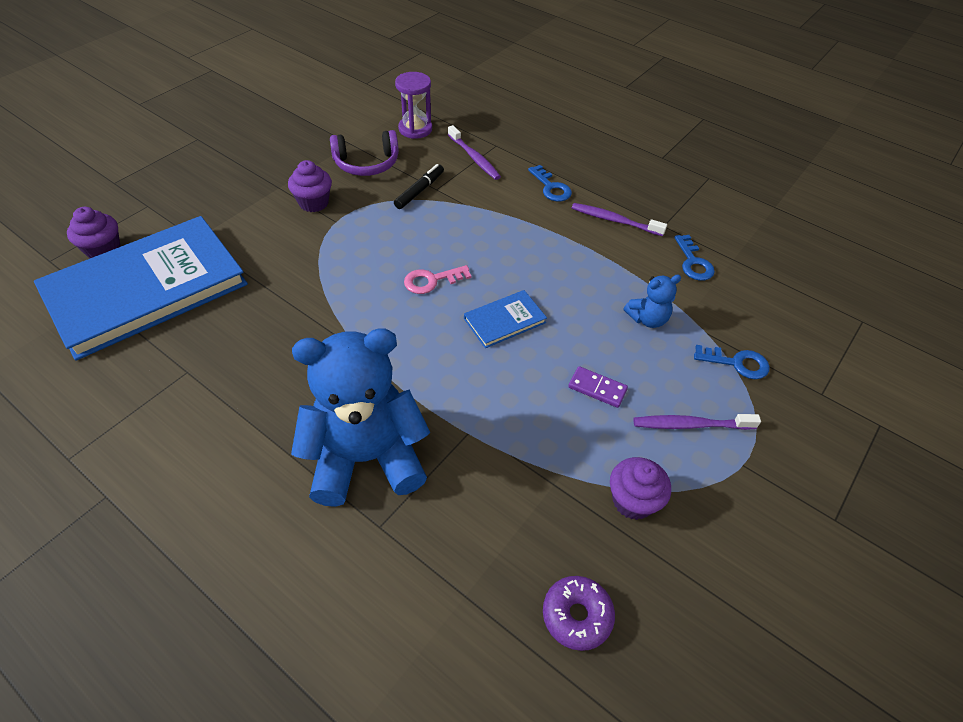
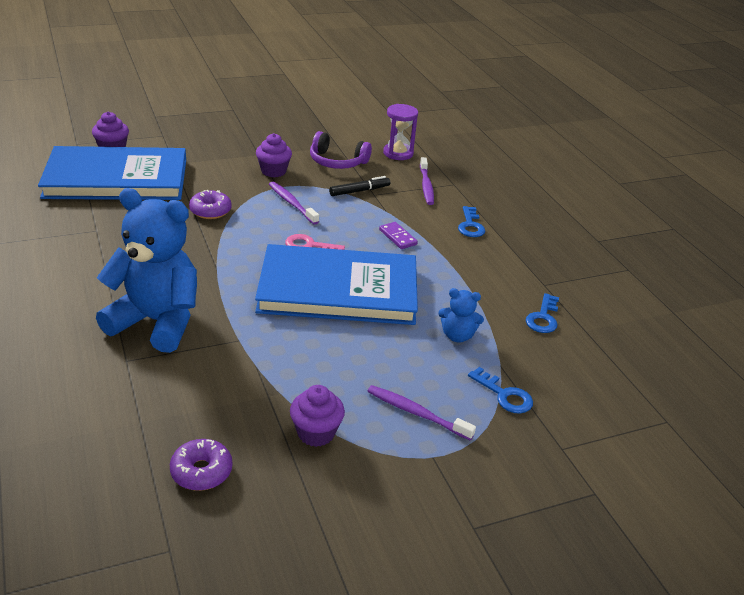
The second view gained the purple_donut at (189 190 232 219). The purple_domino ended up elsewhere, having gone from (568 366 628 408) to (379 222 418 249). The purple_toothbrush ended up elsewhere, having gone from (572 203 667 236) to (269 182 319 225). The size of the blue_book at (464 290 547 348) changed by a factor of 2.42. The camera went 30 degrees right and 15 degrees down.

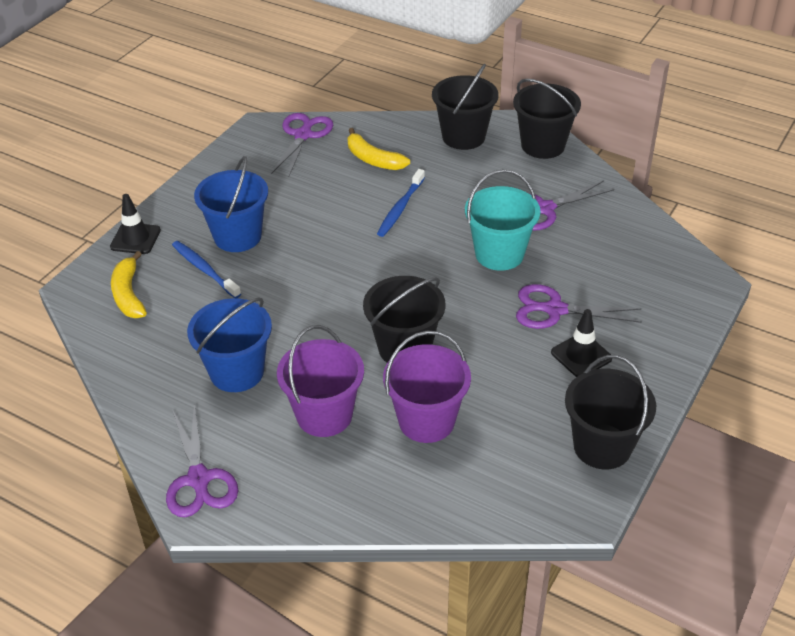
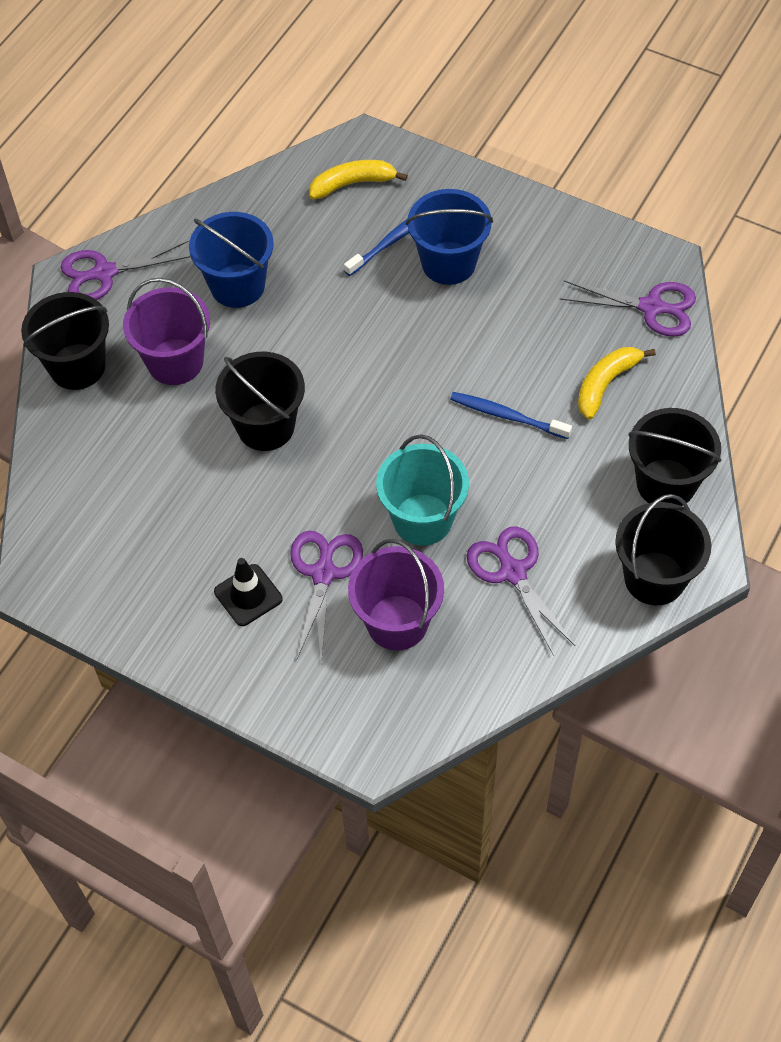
The second view lost the black_traffic_cone at (110 194 161 254). The purple_bucket ended up elsewhere, having gone from (383 331 471 443) to (348 539 444 650). The black_bucket ended up elsewhere, having gone from (565 355 656 469) to (21 292 109 390). The camera went 90 degrees right and 15 degrees up.

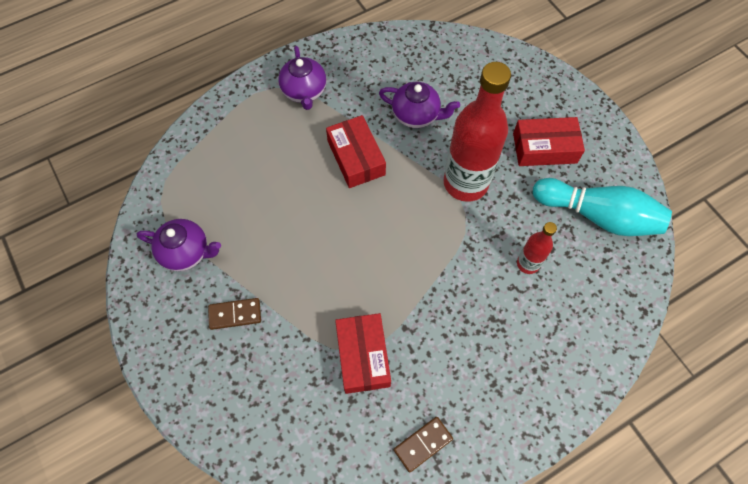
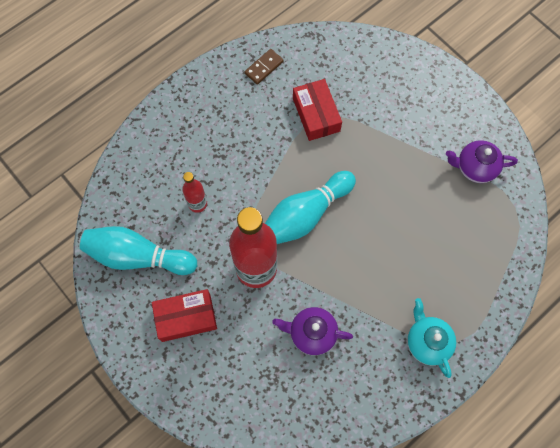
The second view lost the brown_domino at (208 298 261 330). The second view lost the red_box at (326 115 386 188). The second view gained the turquoise_bowling_pin at (265 171 356 244). What was the purple_teapot at (278 46 326 110) turned into the turquoise_teapot at (407 298 456 378). The camera went 170 degrees right and 5 degrees up.

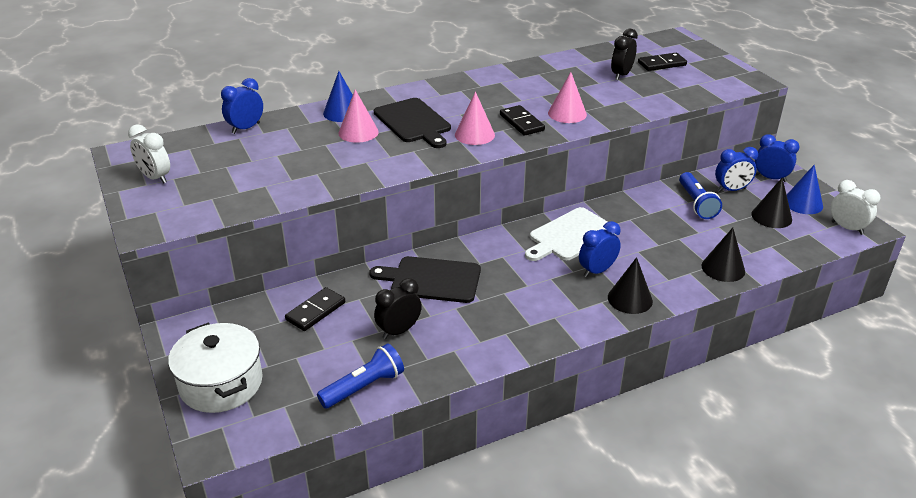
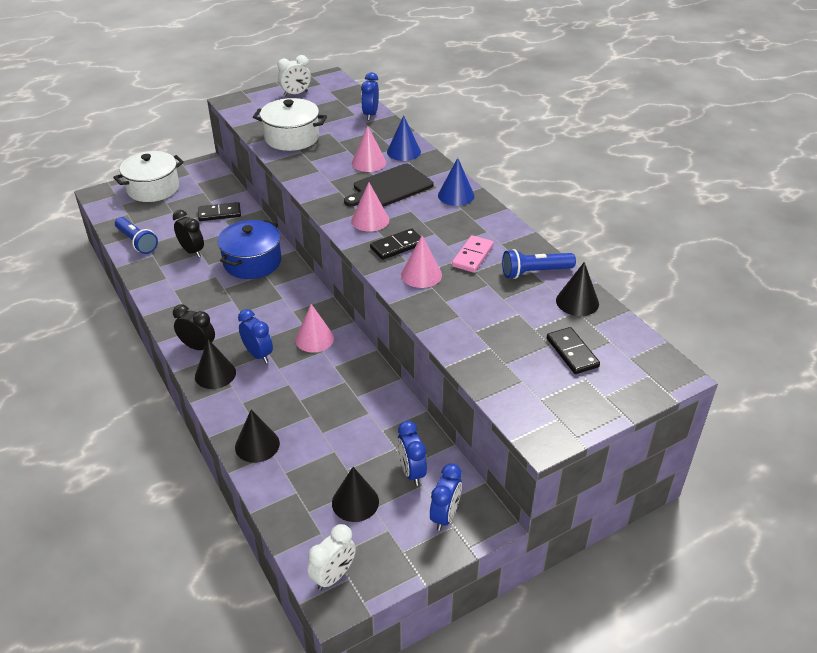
The second view gained the white_pot at (253 98 327 151). The second view gained the pink_domino at (452 235 494 273). The second view gained the black_cone at (556 262 599 316). The black_clock ended up elsewhere, having gone from (611 29 638 80) to (173 304 215 350). The blue_flashlight ended up elsewhere, having gone from (679 172 722 219) to (502 249 576 279). The blue_cone ended up elsewhere, having gone from (787 165 823 214) to (438 158 474 206). Where the black_cutting_board stood at (369 256 481 303), the blue_pot came to stand at (217 220 281 279). Where the white_cutting_board stood at (525 207 616 261), the pink_cone came to stand at (295 304 334 352). The white_clock at (128 124 170 184) ended up facing another way, 150 degrees counterclockwise from before. The blue_clock at (221 78 263 134) ended up facing another way, 120 degrees counterclockwise from before. The black_domino at (285 287 345 331) ended up facing another way, 45 degrees counterclockwise from before. The camera went 85 degrees right and 5 degrees up.

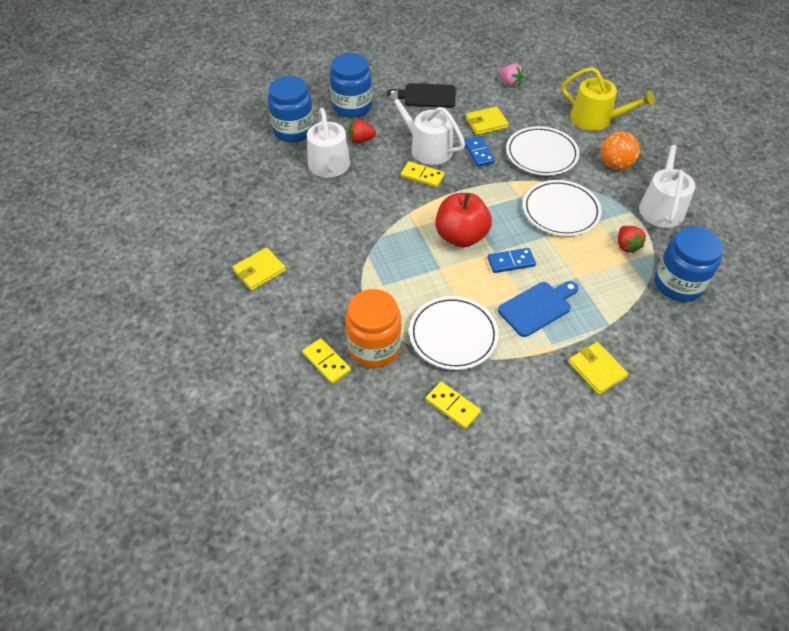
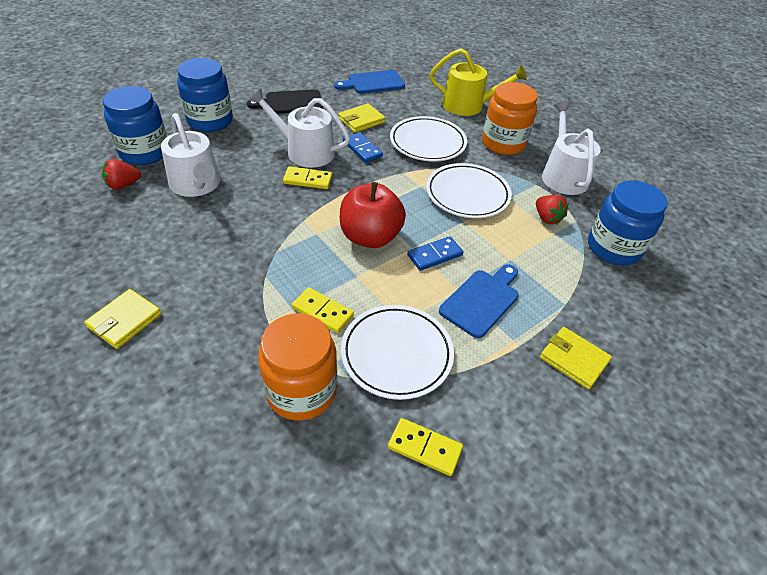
The yellow_domino ended up elsewhere, having gone from (303 338 351 384) to (292 287 354 333). The red_strawberry ended up elsewhere, having gone from (348 119 376 143) to (102 159 141 190). Where the pink_strawberry stood at (499 63 524 87), the blue_cutting_board came to stand at (334 70 405 94). Where the orange_ball stood at (601 132 640 170), the orange_jar came to stand at (482 82 538 155). The camera went 20 degrees left and 5 degrees down.

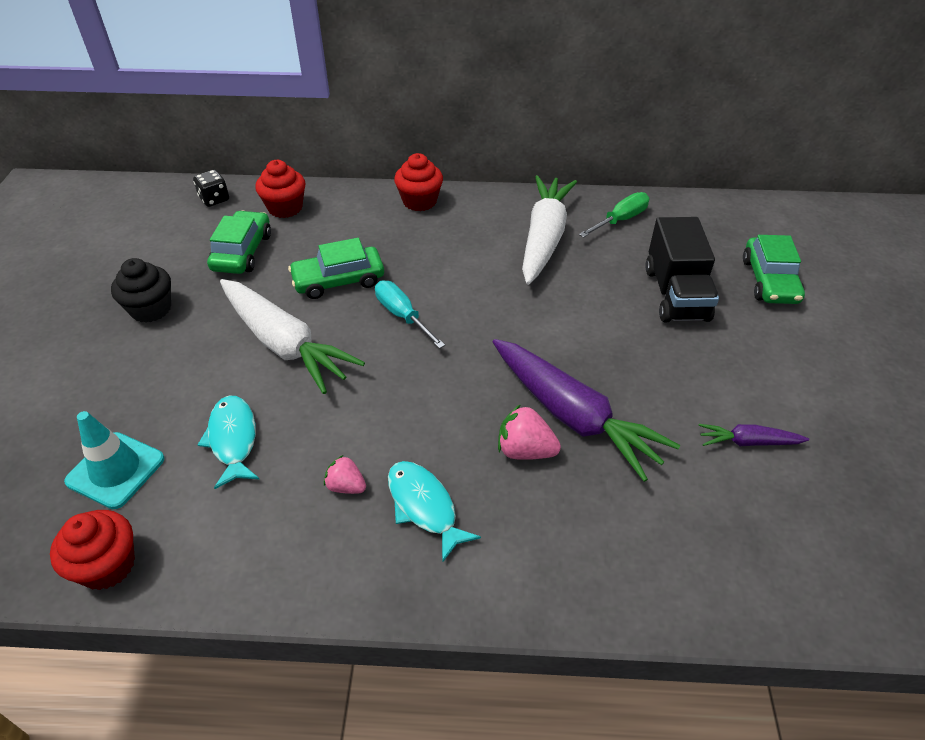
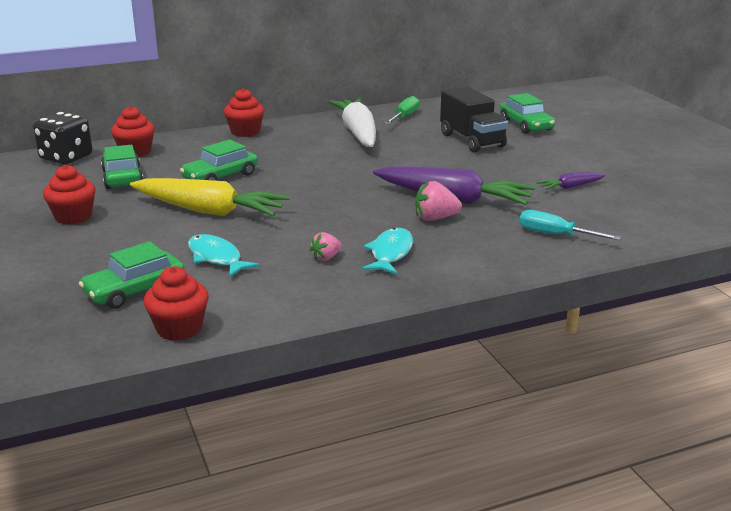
The turquoise_screwdriver ended up elsewhere, having gone from (375 280 445 349) to (519 210 621 240). Where the turquoise_traffic_cone stood at (64 411 164 509), the green_car came to stand at (79 241 185 309). What was the black_cupcake at (111 258 171 323) turned into the red_cupcake at (43 165 96 225). What was the white_carrot at (220 279 365 394) turned into the yellow_carrot at (130 178 290 216). The pink_strawberry at (324 455 366 494) ended up facing another way, 45 degrees counterclockwise from before. The turquoise_fish at (388 461 481 563) ended up facing another way, 75 degrees clockwise from before. The size of the black_dice at (193 170 229 207) changed by a factor of 1.77. The camera went 25 degrees left and 20 degrees down.

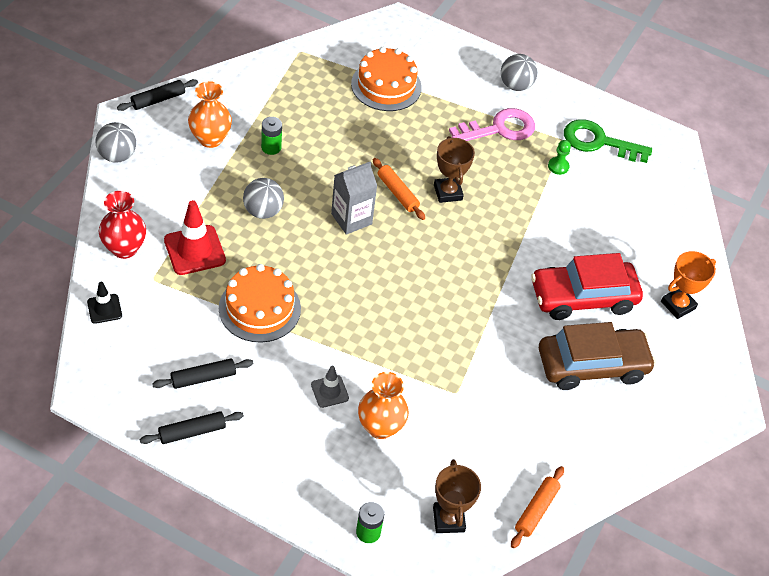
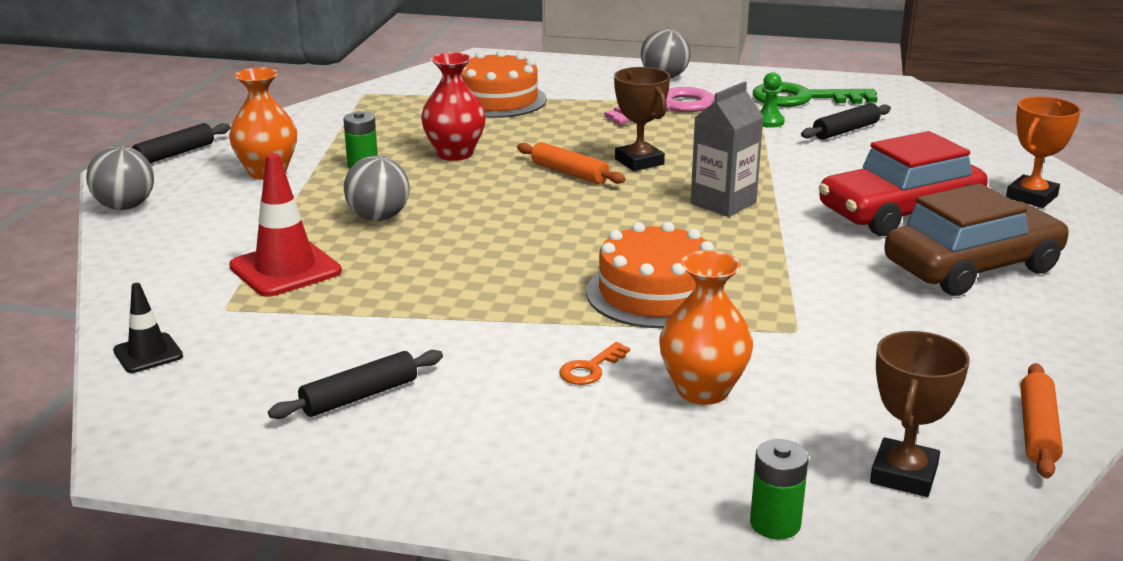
The red_vase ended up elsewhere, having gone from (99 191 146 259) to (421 52 486 161). The black_rolling_pin ended up elsewhere, having gone from (140 411 244 444) to (801 103 891 140). The orange_cake ended up elsewhere, having gone from (219 264 301 343) to (586 222 725 328). The grey_carton ended up elsewhere, having gone from (331 161 377 235) to (690 81 764 217). Where the grey_traffic_cone stood at (311 366 349 408), the orange_key came to stand at (559 342 630 385). The brown_trophy at (433 459 481 533) ended up facing another way, 45 degrees clockwise from before. The camera went 10 degrees left and 25 degrees down.

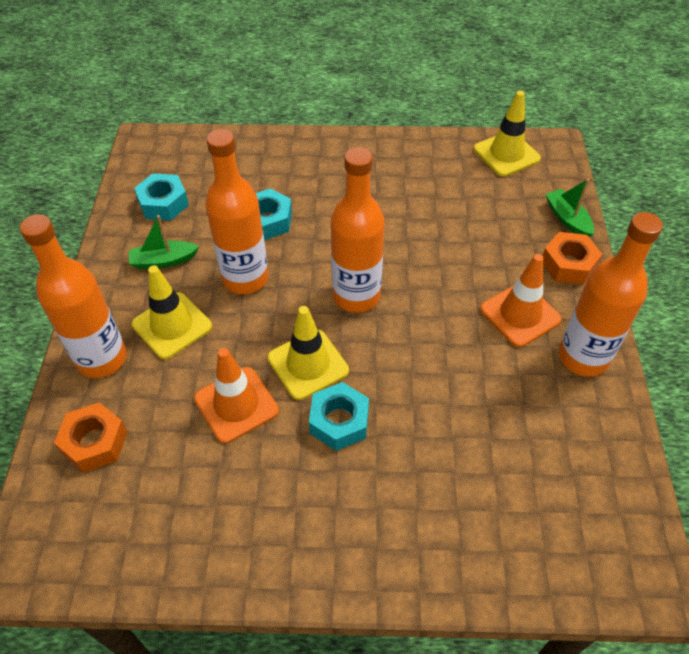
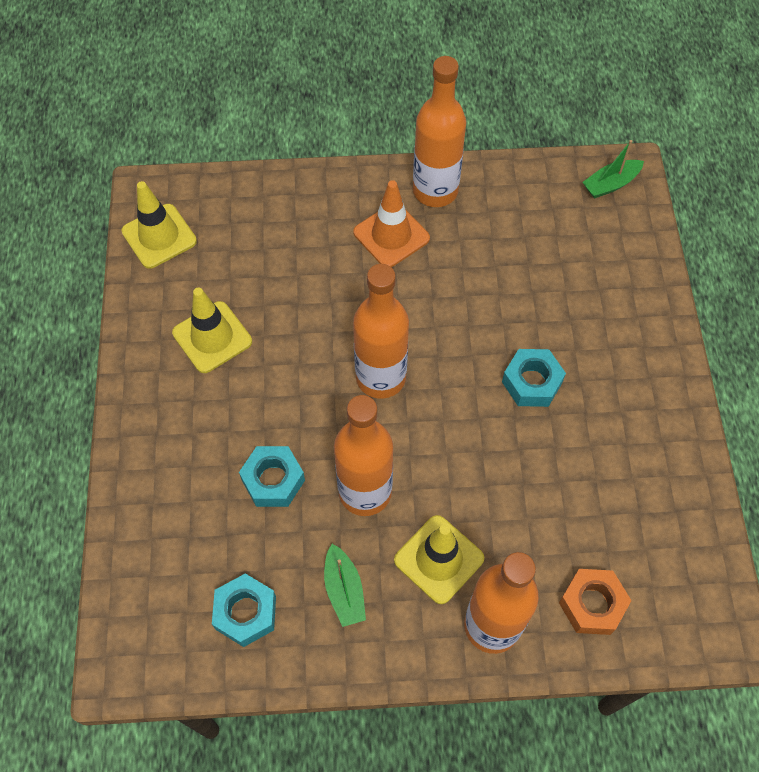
The second view lost the orange_traffic_cone at (194 348 279 443). The second view lost the orange_nut at (543 232 602 285). The yellow_traffic_cone ended up elsewhere, having gone from (268 306 349 400) to (172 288 252 373). The green_boat ended up elsewhere, having gone from (546 179 594 237) to (582 140 644 199). The camera went 95 degrees left and 10 degrees up.

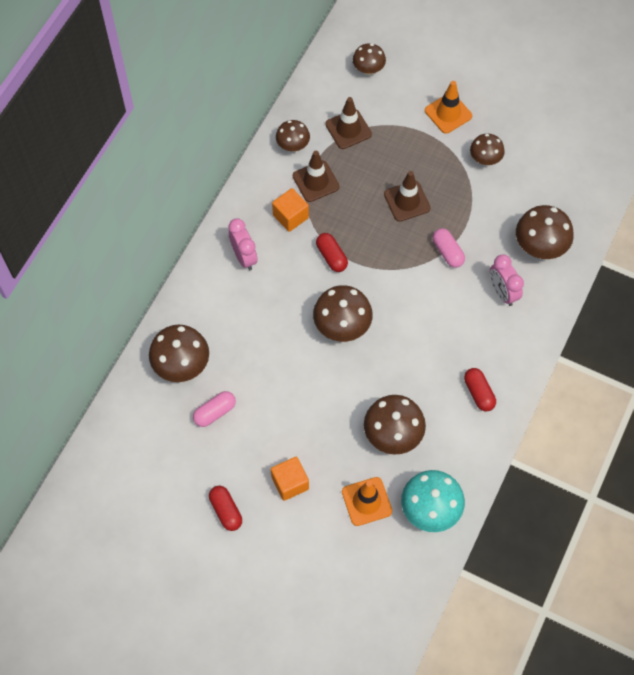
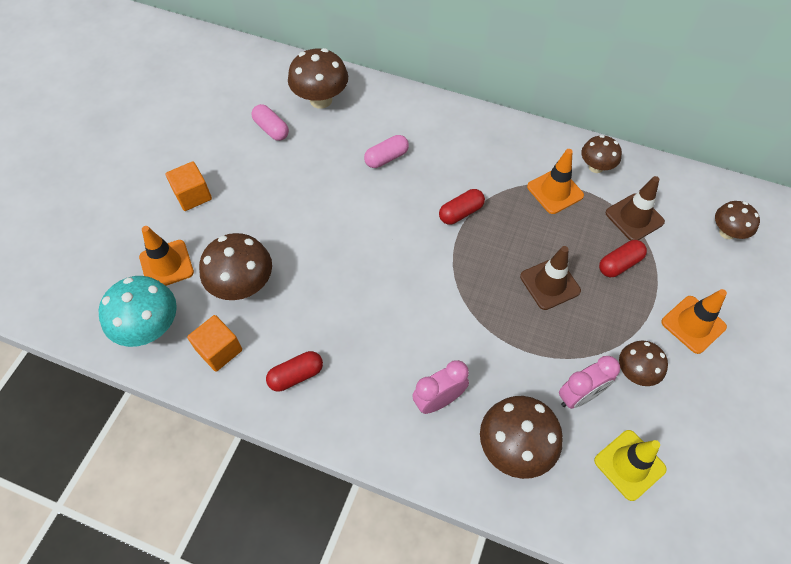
The second view lost the brown_mushroom at (313 285 373 342). The second view gained the yellow_traffic_cone at (594 430 667 501). The red_capsule ended up elsewhere, having gone from (209 486 242 531) to (599 240 647 277). The pink_clock ended up elsewhere, having gone from (229 219 258 270) to (559 356 620 409). The orange_cube ended up elsewhere, having gone from (272 188 309 232) to (187 315 242 372). The pink_capsule ended up elsewhere, having gone from (433 228 465 268) to (364 135 409 168). What was the brown_traffic_cone at (293 151 340 202) turned into the orange_traffic_cone at (527 149 584 214). The camera went 85 degrees right and 5 degrees down.

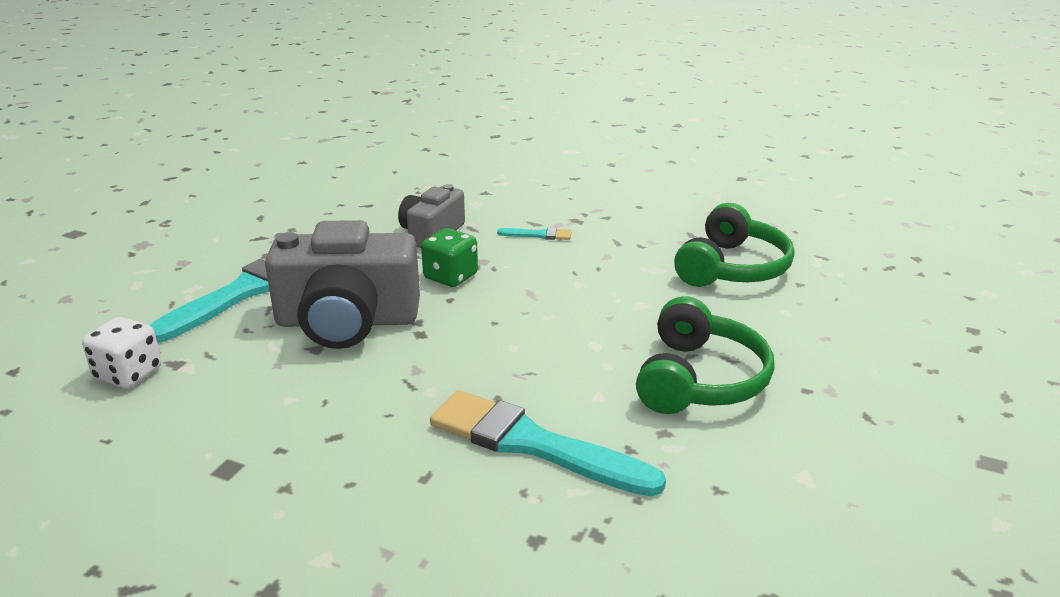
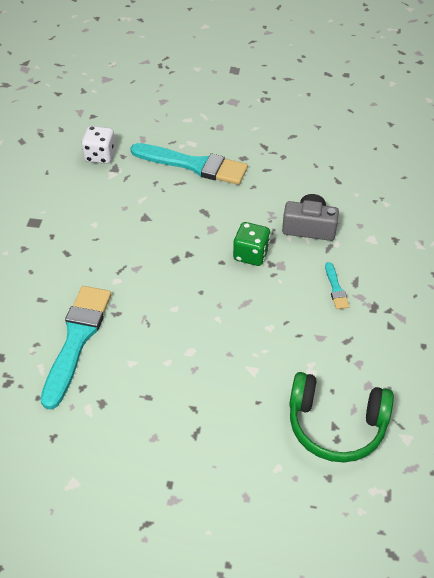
The second view lost the grey_camera at (265 220 420 349). The second view lost the green_headphones at (636 296 774 414). The camera went 75 degrees right and 20 degrees up.

